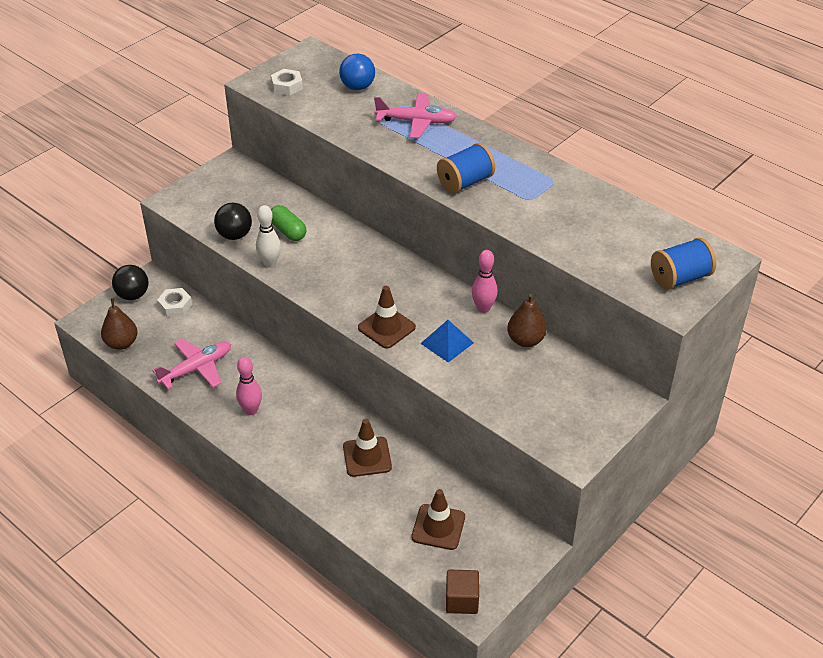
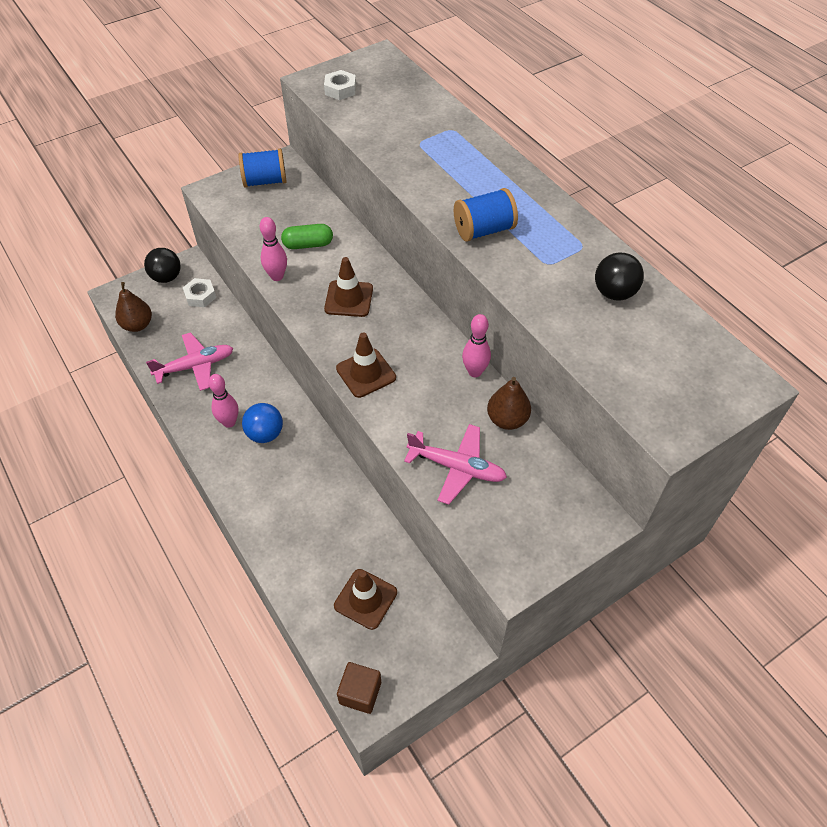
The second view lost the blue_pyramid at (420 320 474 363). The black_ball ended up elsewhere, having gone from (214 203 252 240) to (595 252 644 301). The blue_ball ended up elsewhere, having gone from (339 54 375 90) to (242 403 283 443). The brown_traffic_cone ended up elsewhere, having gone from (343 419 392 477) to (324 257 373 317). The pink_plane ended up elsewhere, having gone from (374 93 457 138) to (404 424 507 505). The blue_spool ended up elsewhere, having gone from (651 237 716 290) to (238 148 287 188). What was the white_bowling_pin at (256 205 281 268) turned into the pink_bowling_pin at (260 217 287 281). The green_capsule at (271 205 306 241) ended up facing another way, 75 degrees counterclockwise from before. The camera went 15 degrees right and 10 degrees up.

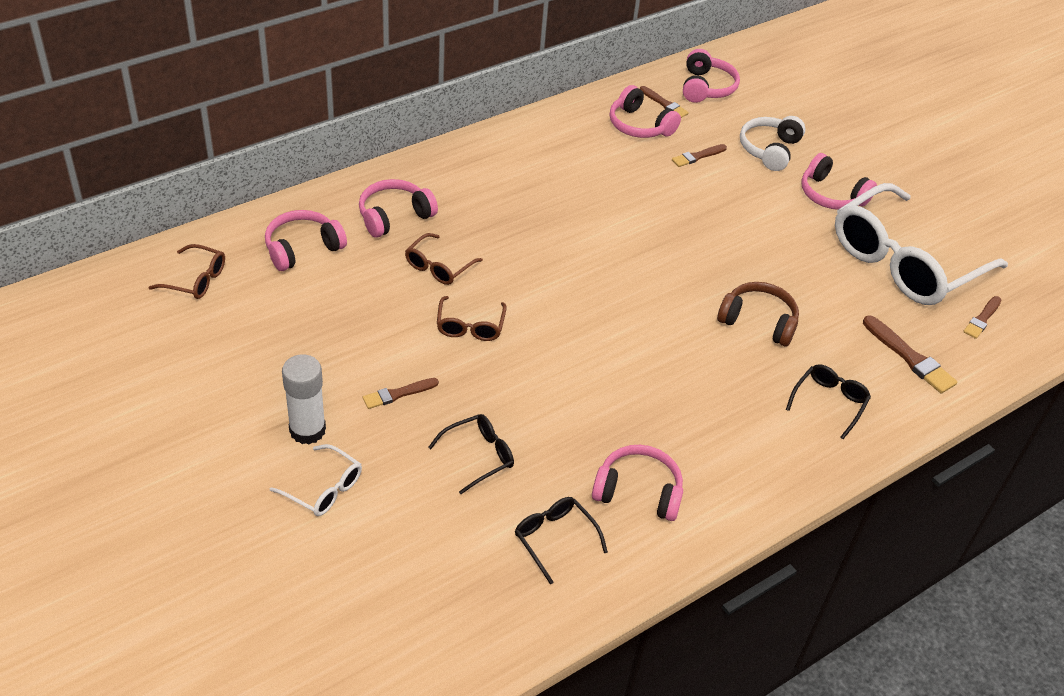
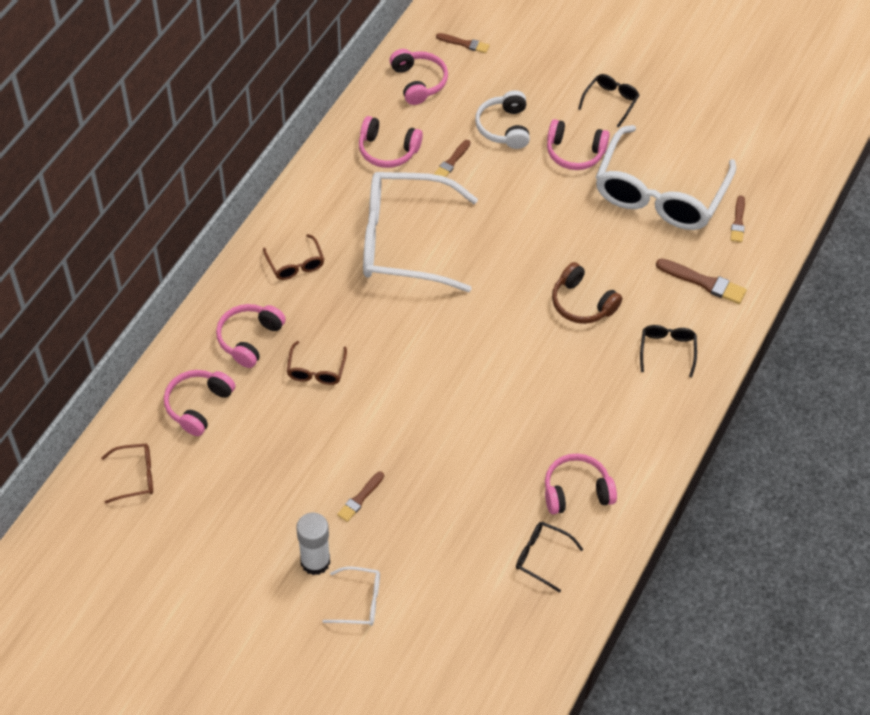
The second view gained the white_glasses at (363 172 478 292). The black_glasses ended up elsewhere, having gone from (428 414 514 494) to (578 74 639 128). The brown_glasses ended up elsewhere, having gone from (437 296 506 341) to (263 234 324 280). The brown_brush ended up elsewhere, having gone from (640 86 689 118) to (436 33 490 53). The brown_headphones at (717 282 799 346) ended up facing another way, 135 degrees counterclockwise from before. The camera went 25 degrees left and 10 degrees up.

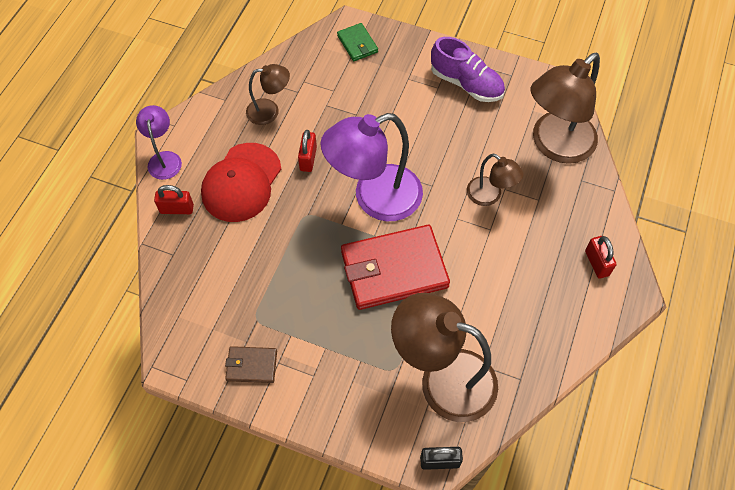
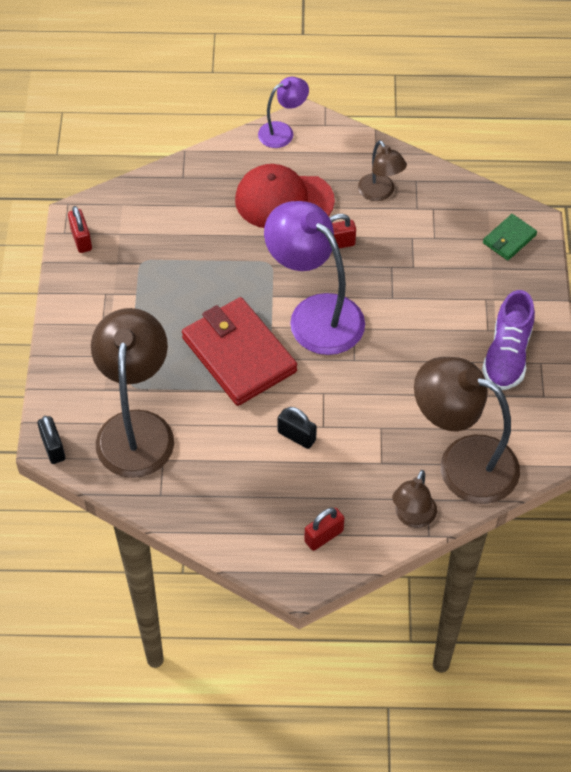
The second view lost the brown_wallet at (225 346 277 383). The second view gained the black_padlock at (278 407 317 449). The red_padlock ended up elsewhere, having gone from (154 185 194 214) to (68 206 92 253). The brown_lamp ended up elsewhere, having gone from (467 154 524 206) to (392 470 437 528). The camera went 70 degrees right and 5 degrees down.

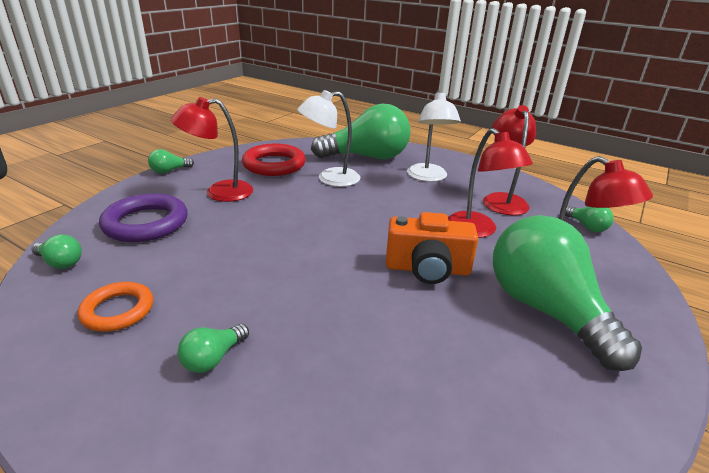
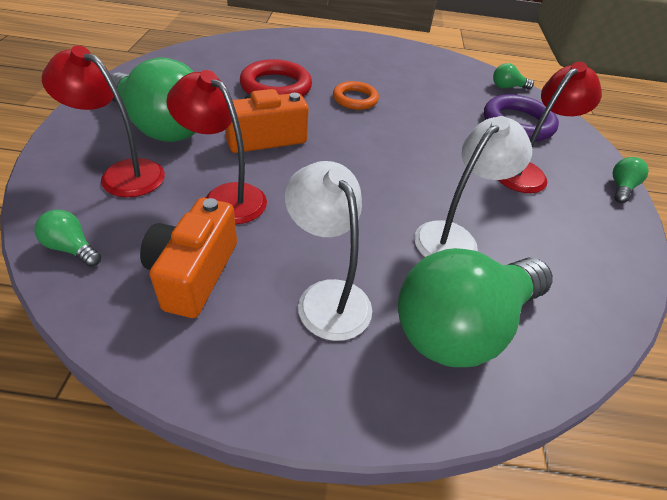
The second view lost the green_light_bulb at (178 324 249 373). The orange_ring ended up elsewhere, having gone from (78 282 153 332) to (333 81 379 110). The red_ring ended up elsewhere, having gone from (242 144 306 176) to (240 59 312 97). Where the red_lamp stood at (483 105 536 215), the orange_camera came to stand at (140 198 237 318). The camera went 150 degrees right and 15 degrees up.

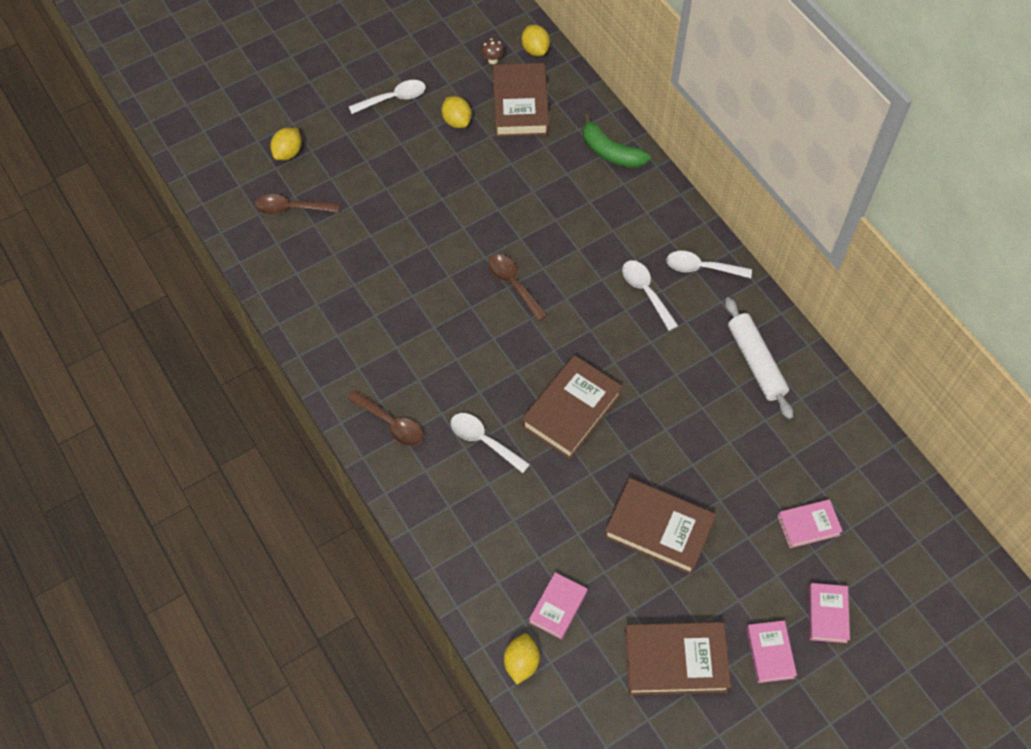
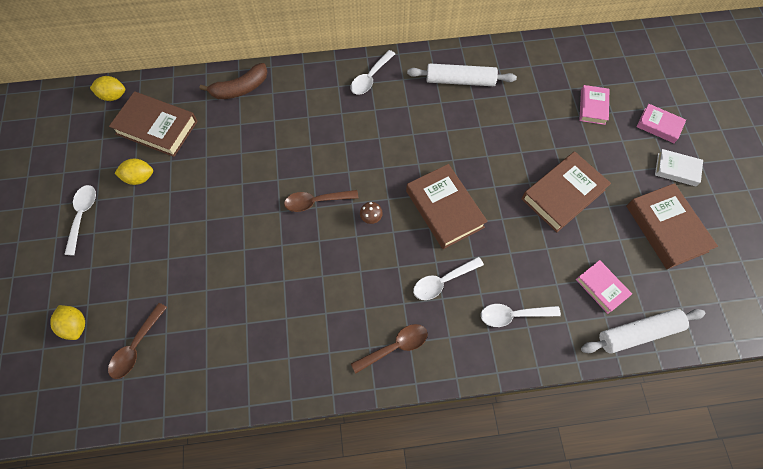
The brown_mushroom ended up elsewhere, having gone from (481 38 505 64) to (360 202 383 224). The white_spoon ended up elsewhere, having gone from (622 260 678 331) to (481 304 561 327). Where the yellow_lemon stood at (504 633 540 684), the white_rolling_pin came to stand at (581 309 705 354). What was the green_banana at (583 114 651 168) turned into the brown_banana at (200 63 267 99). What was the pink_book at (746 620 797 683) turned into the white_book at (655 149 703 187). The brown_book at (624 622 731 695) ended up facing another way, 45 degrees counterclockwise from before. The camera went 65 degrees left and 5 degrees up.

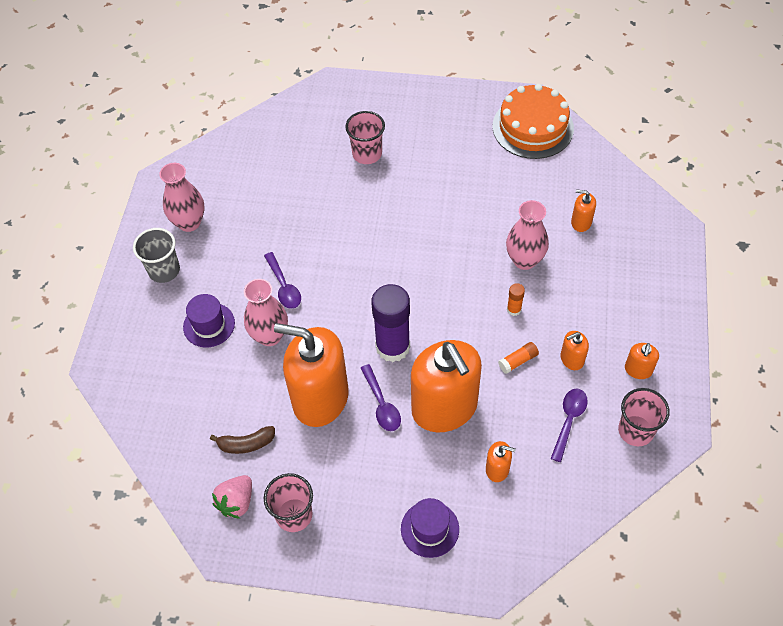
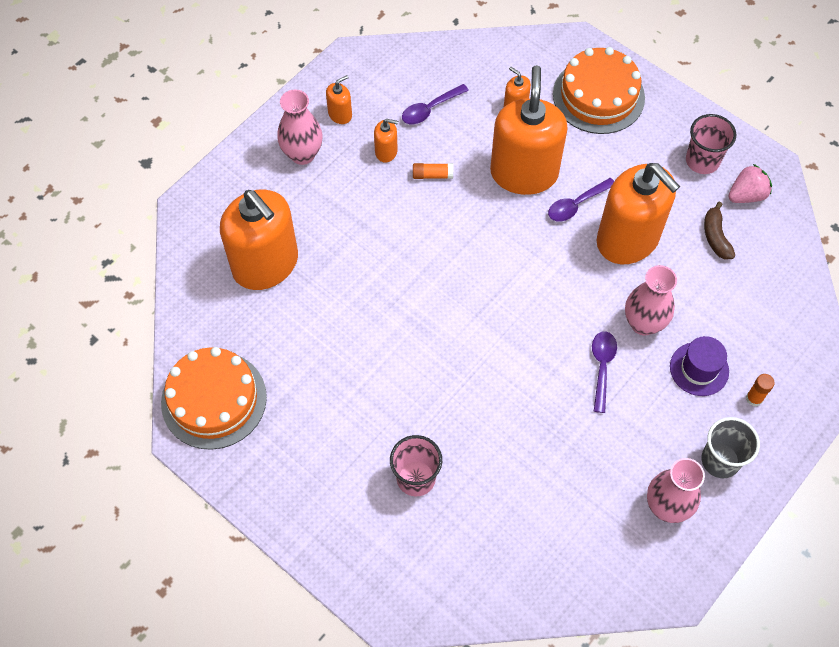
The second view lost the purple_glue_stick at (371 284 410 362). The second view lost the pink_cup at (618 388 670 447). The pink_vase ended up elsewhere, having gone from (506 200 549 270) to (277 90 323 165). The orange_glue_stick ended up elsewhere, having gone from (507 283 525 316) to (746 374 775 406). Where the purple_hat stood at (401 498 459 558), the orange_cake came to stand at (553 47 645 134). The brown_banana at (210 426 275 454) ended up facing another way, 120 degrees counterclockwise from before. The purple_spoon at (361 364 401 431) ended up facing another way, 135 degrees counterclockwise from before. The size of the orange_soap_dispenser at (571 189 596 232) changed by a factor of 2.42. The camera went 150 degrees left and 5 degrees up.

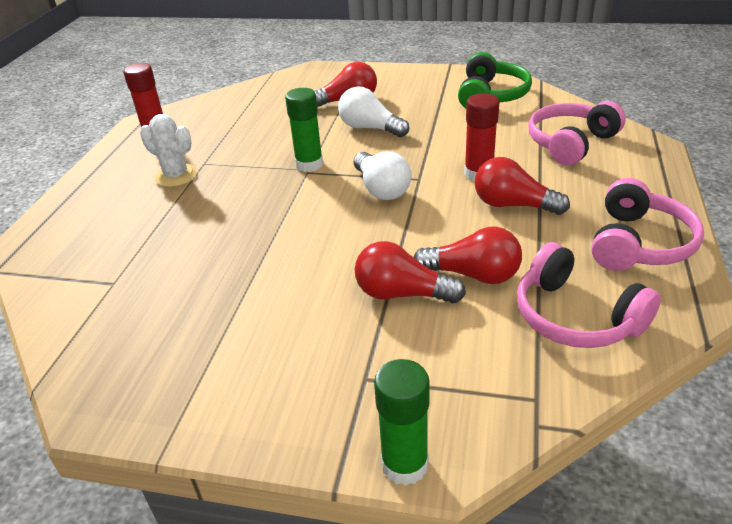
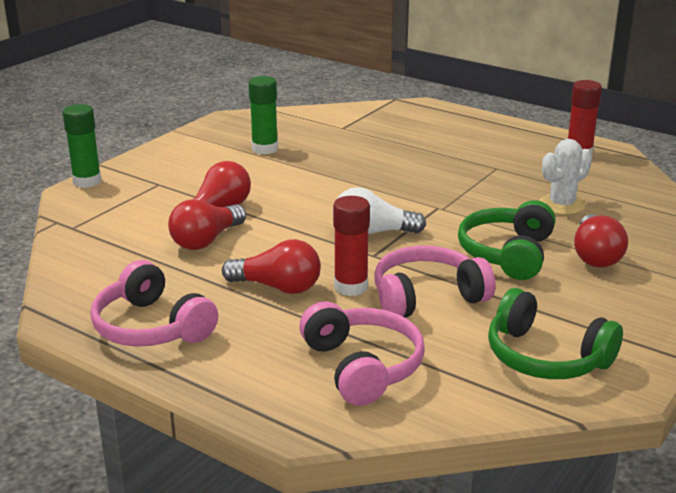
The white_cactus ended up elsewhere, having gone from (140 114 197 187) to (540 139 592 215). The green_glue_stick ended up elsewhere, having gone from (285 88 323 172) to (248 76 278 154). The pink_headphones ended up elsewhere, having gone from (517 242 661 348) to (374 246 495 318). Where the white_light_bulb stood at (338 86 409 137), the green_headphones came to stand at (458 200 555 280). The red_light_bulb at (475 157 570 215) ended up facing another way, 60 degrees clockwise from before. The camera went 110 degrees right and 10 degrees down.

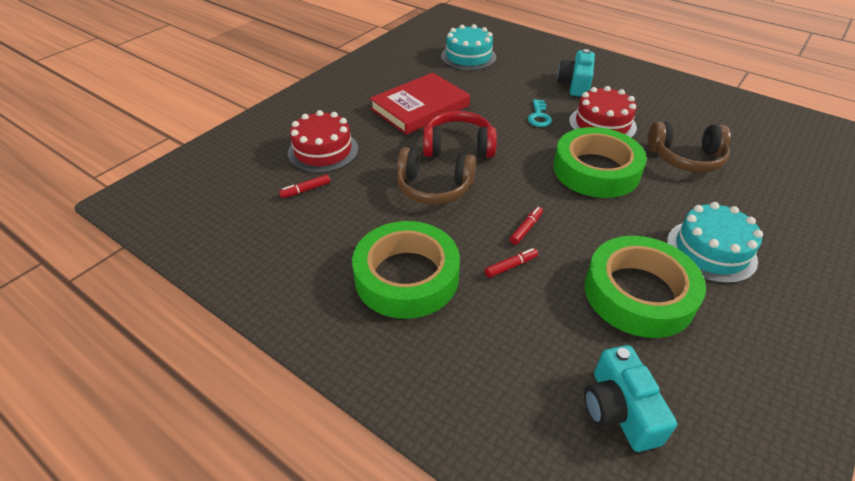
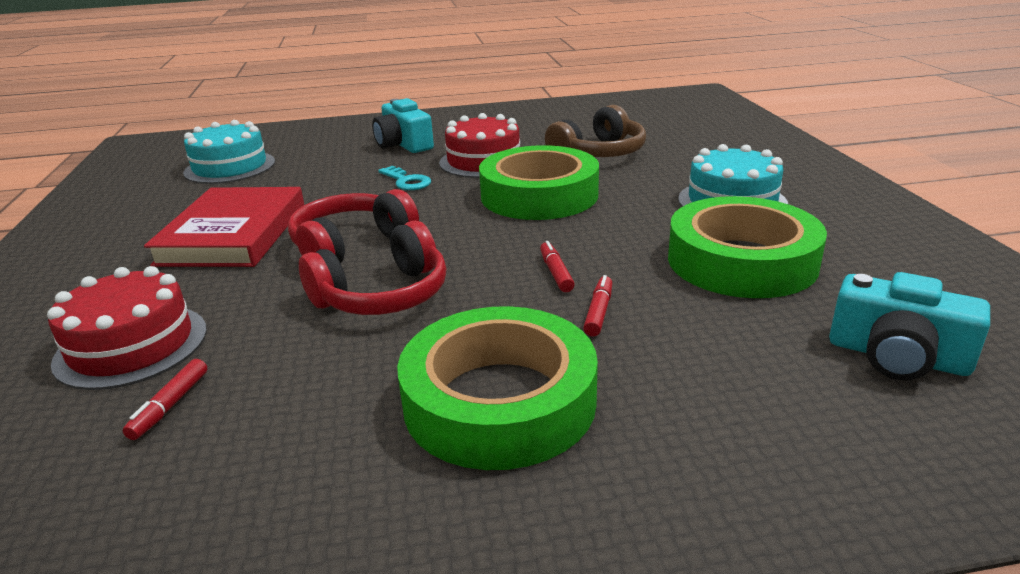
What was the brown_headphones at (396 147 476 205) turned into the red_headphones at (299 221 446 315). The camera went 45 degrees left and 15 degrees down.

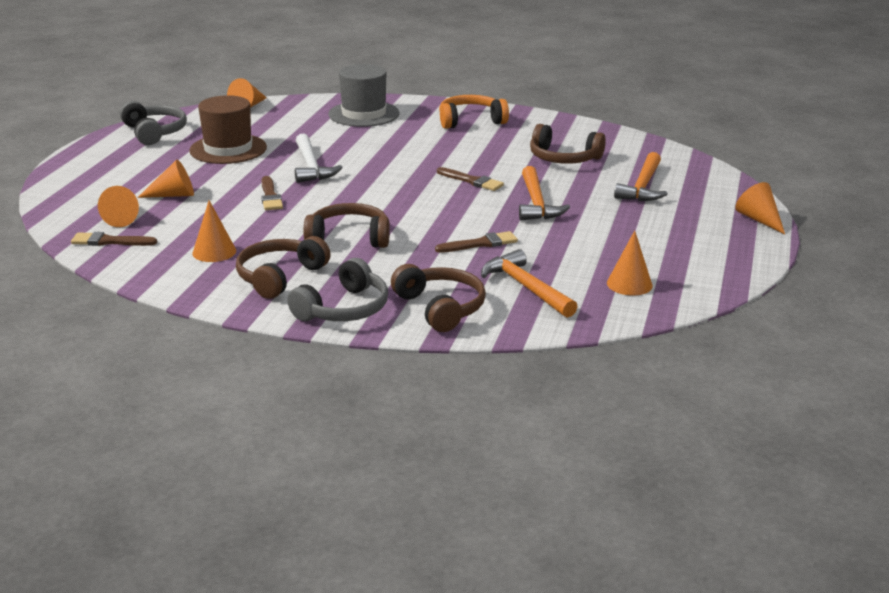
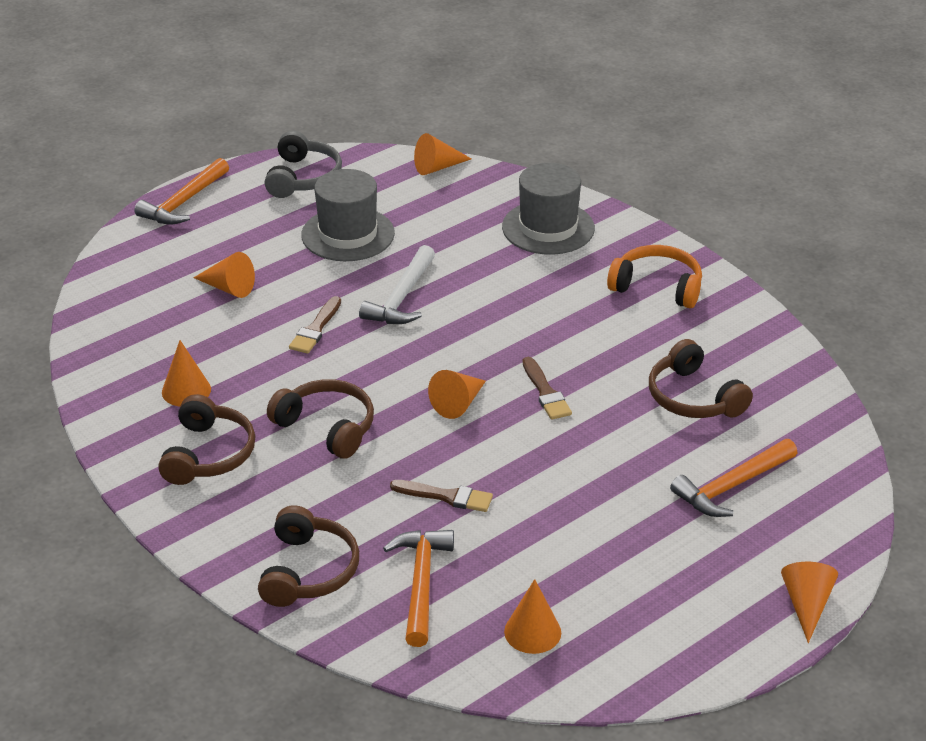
The second view lost the brown_brush at (71 232 157 246). The second view lost the grey_headphones at (287 258 388 321). The orange_cone ended up elsewhere, having gone from (98 186 139 227) to (428 370 486 419). The orange_hammer ended up elsewhere, having gone from (519 166 570 220) to (134 158 229 225). What was the brown_hat at (189 95 267 164) turned into the grey_hat at (301 169 395 261). The brown_headphones at (236 236 330 299) ended up facing another way, 120 degrees clockwise from before. The camera went 35 degrees right and 10 degrees up.

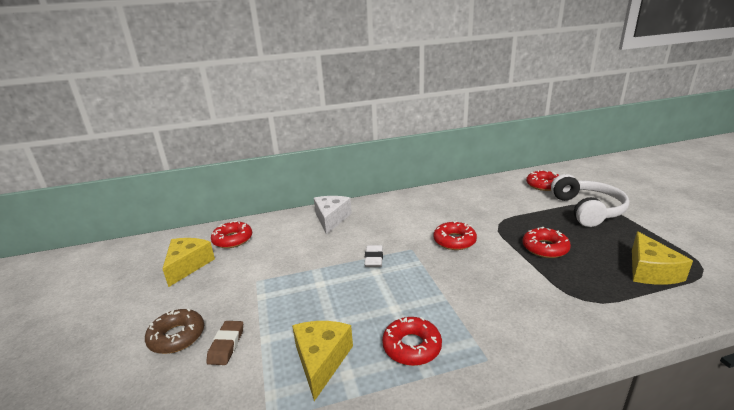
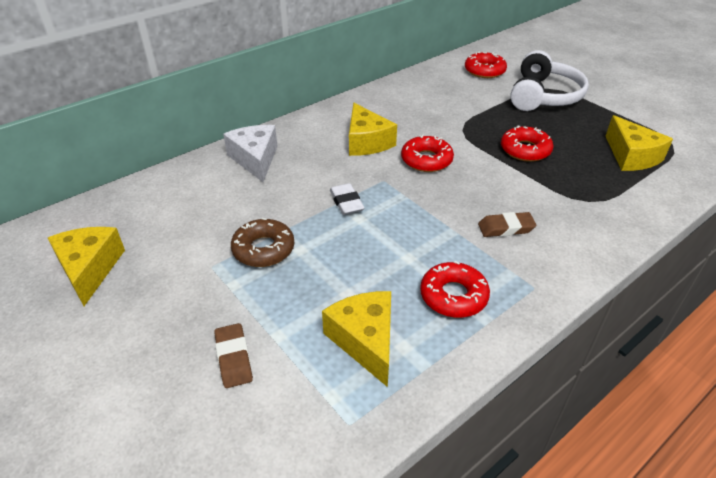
The second view lost the red_donut at (211 221 252 248). The second view gained the yellow_cheese at (349 103 397 156). The second view gained the brown_eraser at (478 212 537 237). The brown_donut ended up elsewhere, having gone from (145 308 204 354) to (231 218 294 267). The white_headphones at (551 174 629 227) ended up facing another way, 45 degrees clockwise from before. The camera went 25 degrees left and 15 degrees up.

